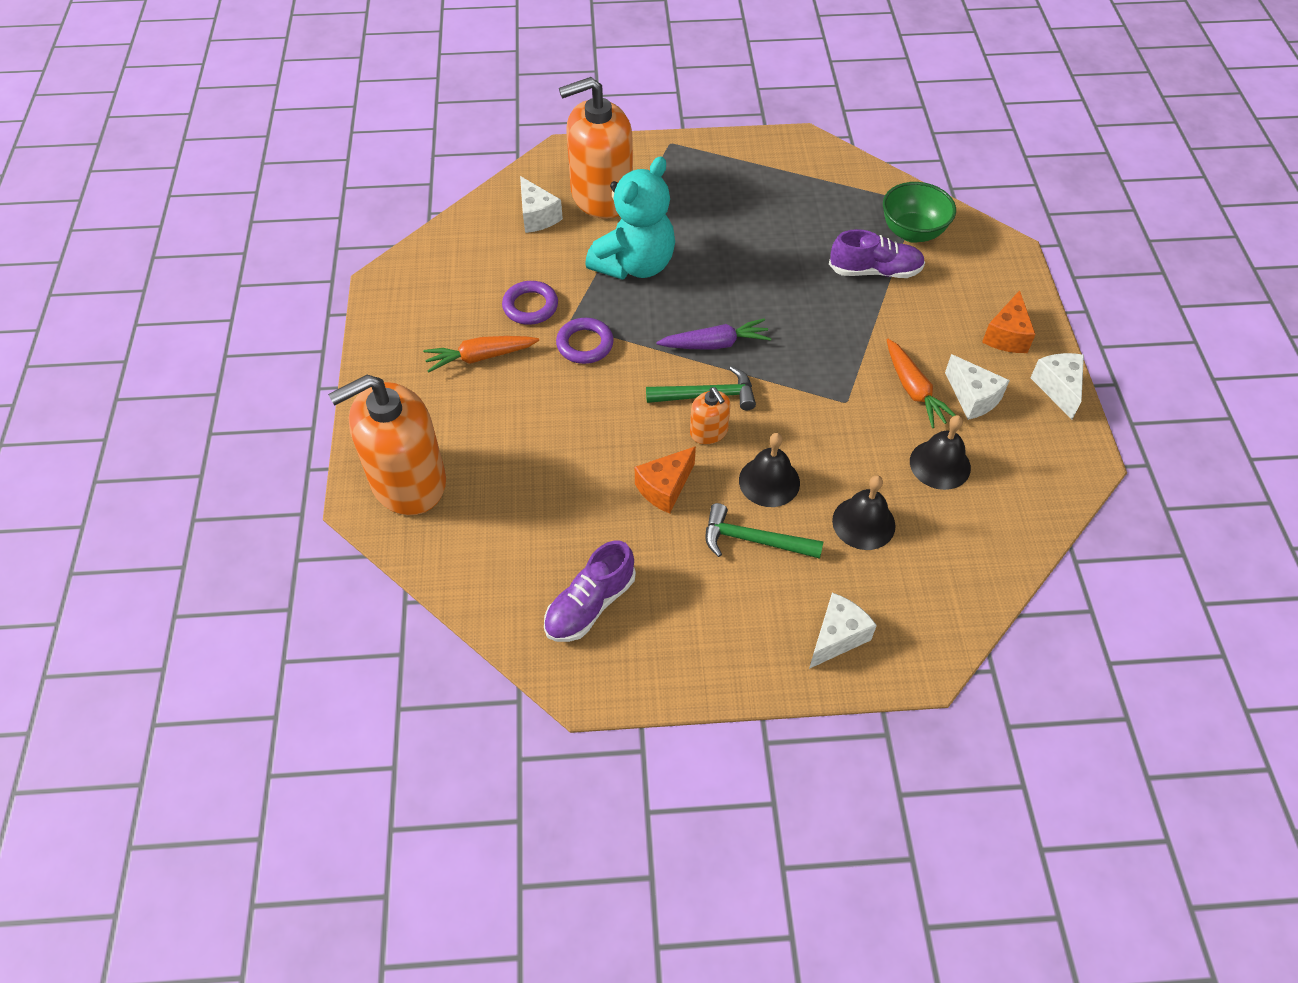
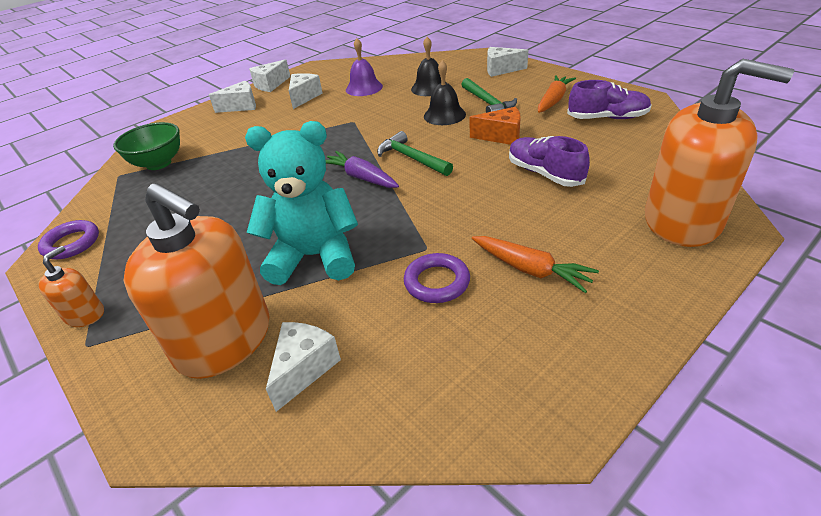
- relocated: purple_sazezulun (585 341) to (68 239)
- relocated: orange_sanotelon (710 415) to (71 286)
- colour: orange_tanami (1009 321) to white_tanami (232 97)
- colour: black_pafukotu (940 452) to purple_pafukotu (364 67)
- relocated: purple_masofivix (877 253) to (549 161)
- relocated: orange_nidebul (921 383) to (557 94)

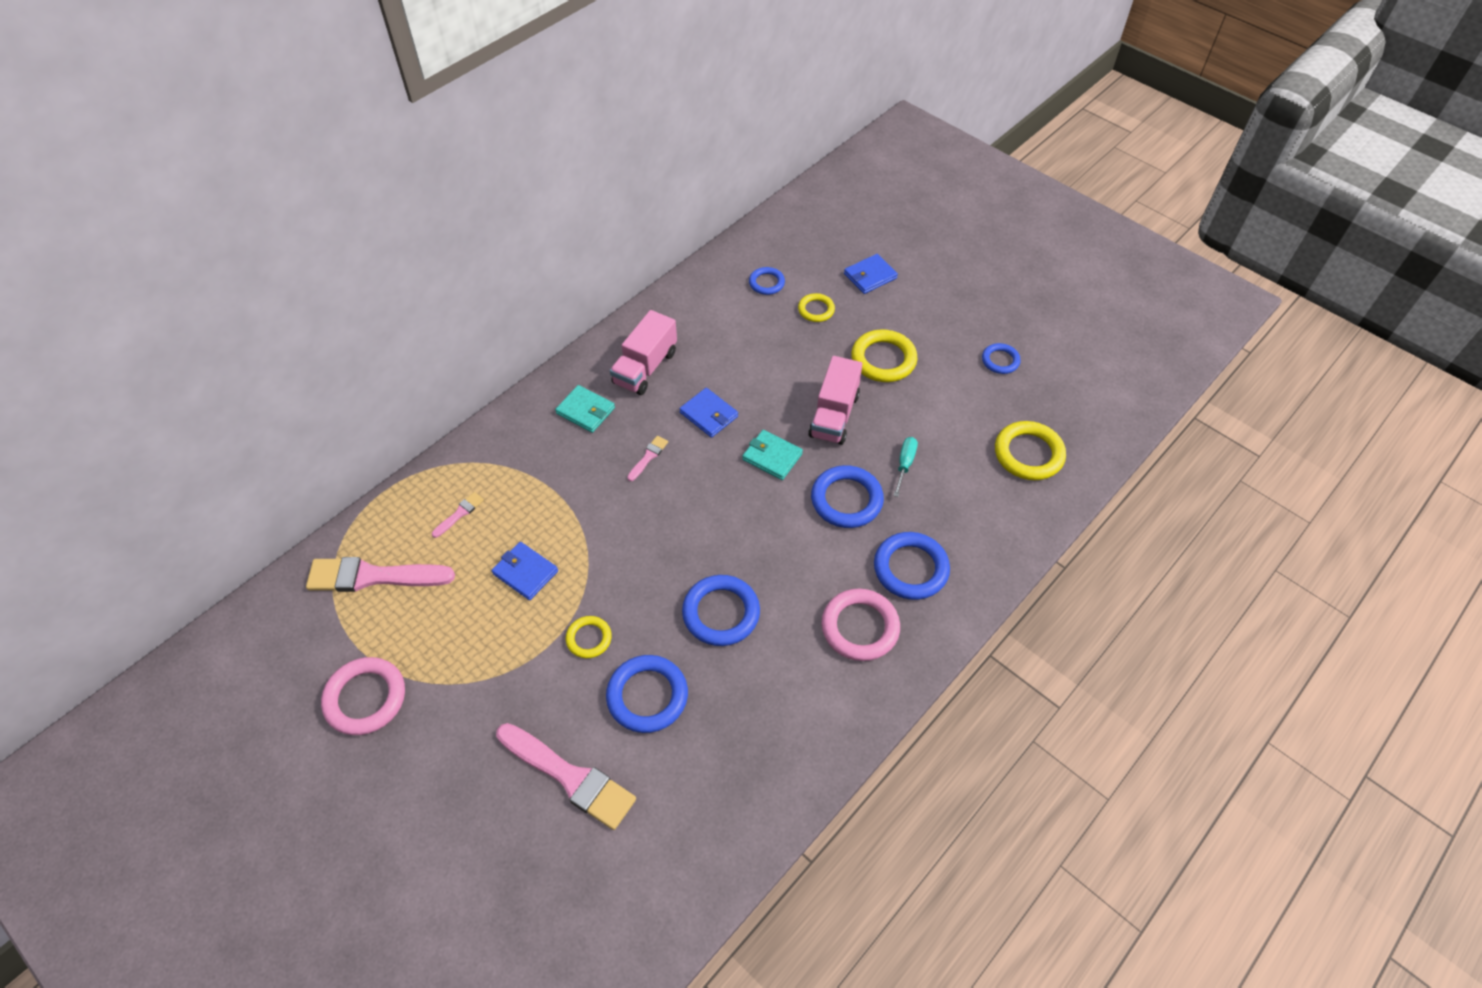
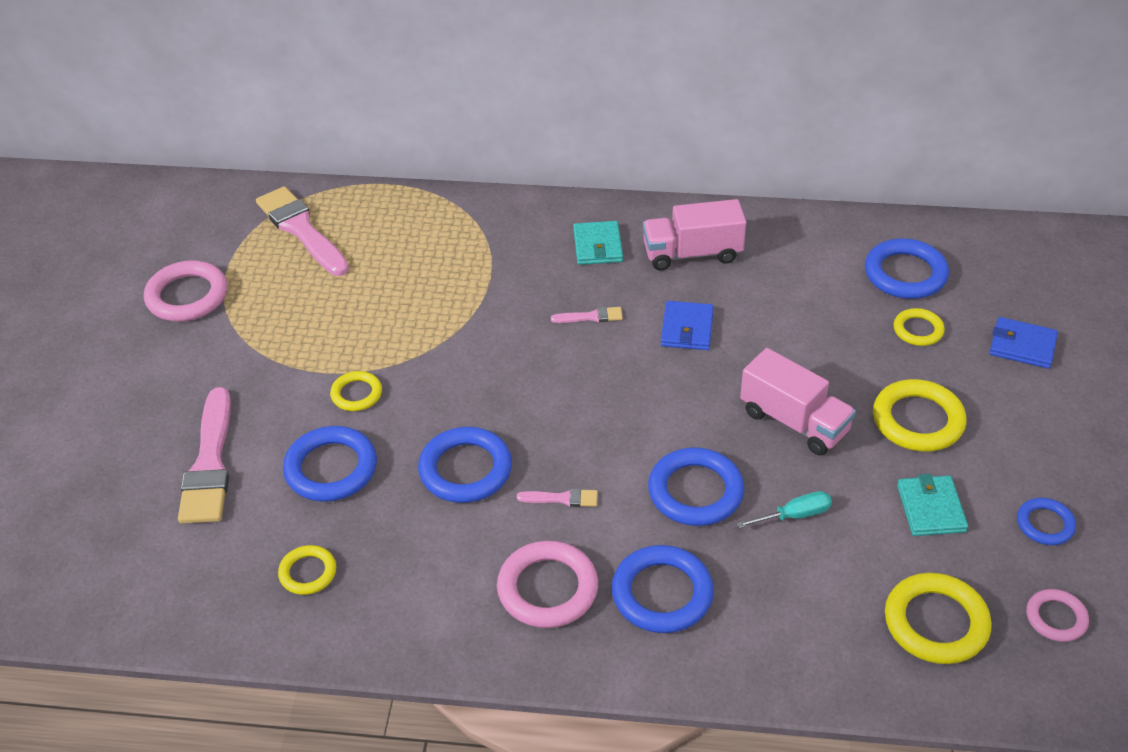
- appeared: yellow_sazezulun (307 570)
- relocated: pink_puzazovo (458 515) to (557 497)
- spun: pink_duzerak (835 400) = (798 401) 120 degrees counterclockwise
- size: blue_sazezulun (767 281) = (907 268) x1.72
- relocated: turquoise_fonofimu (772 455) to (932 505)
- appeared: pink_sazezulun (1057 615)
- missing: blue_fonofimu (524 571)

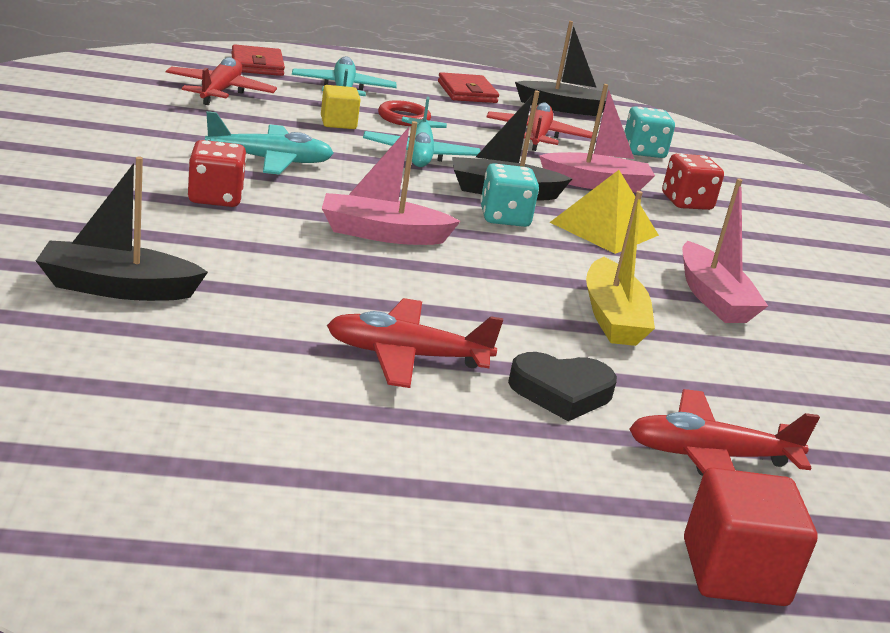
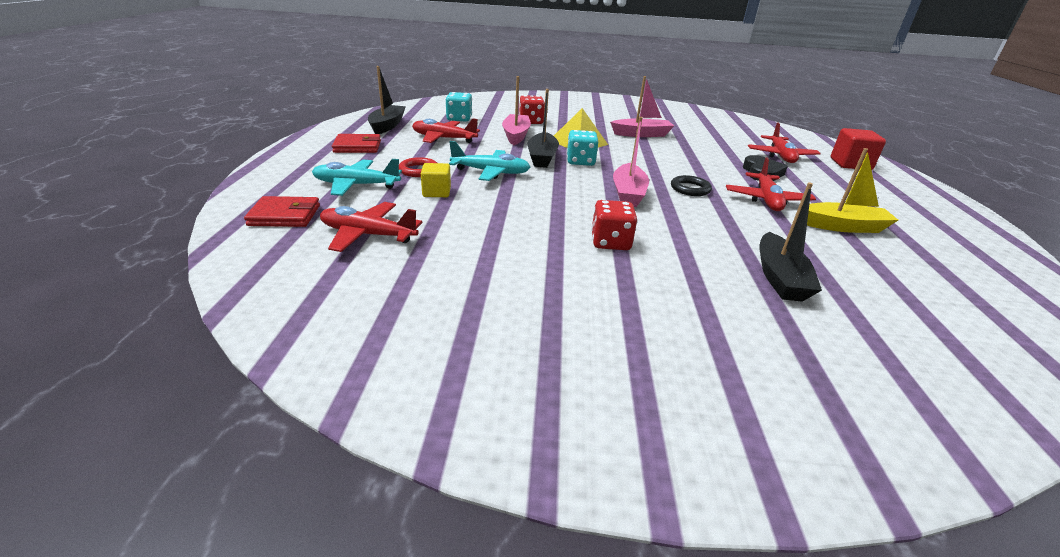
- appeared: black_sazezulun (691 185)
- relocated: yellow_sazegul (620 268) to (852 190)
- missing: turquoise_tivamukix (269 143)

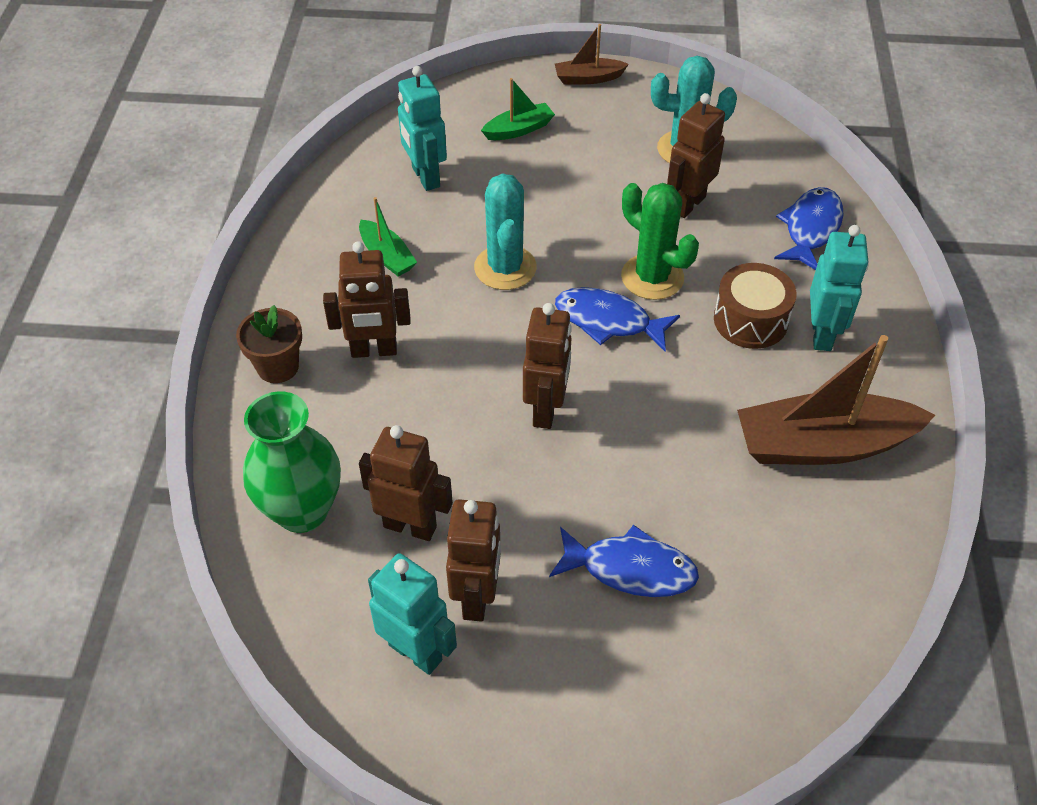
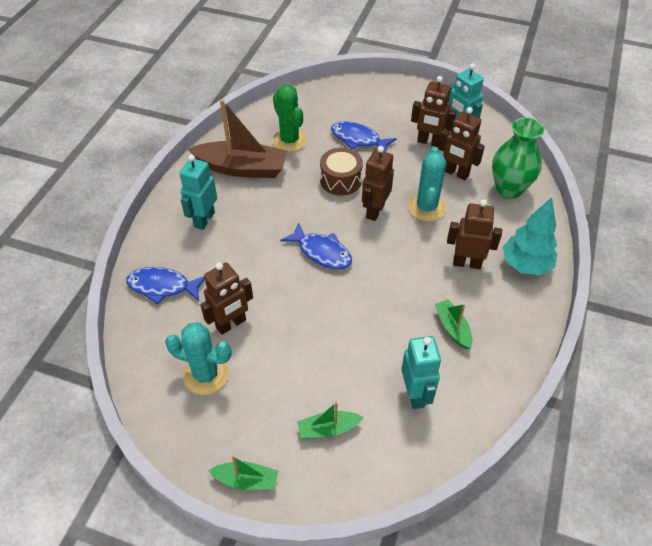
- spun: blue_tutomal (808 228) = (165 285) 60 degrees clockwise
- colour: brown_sazegul (592 54) to green_sazegul (243 473)
- relocated: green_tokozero (660 241) to (289 118)
- relocated: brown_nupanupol (755 306) to (341 172)
- relocated: turquoise_tokozero (505 231) to (427 184)
- spun: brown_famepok (473 560) = (434 111) 90 degrees counterclockwise
- exchanged: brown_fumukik (269 344) to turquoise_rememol (530 236)

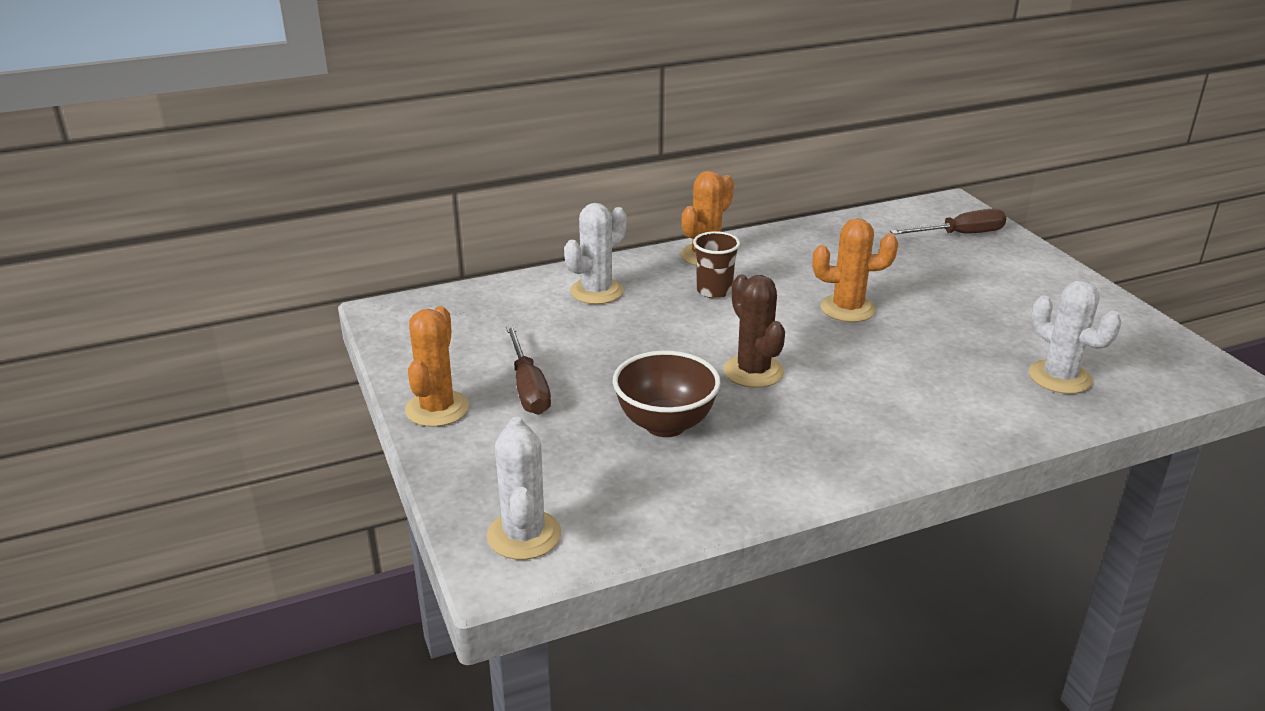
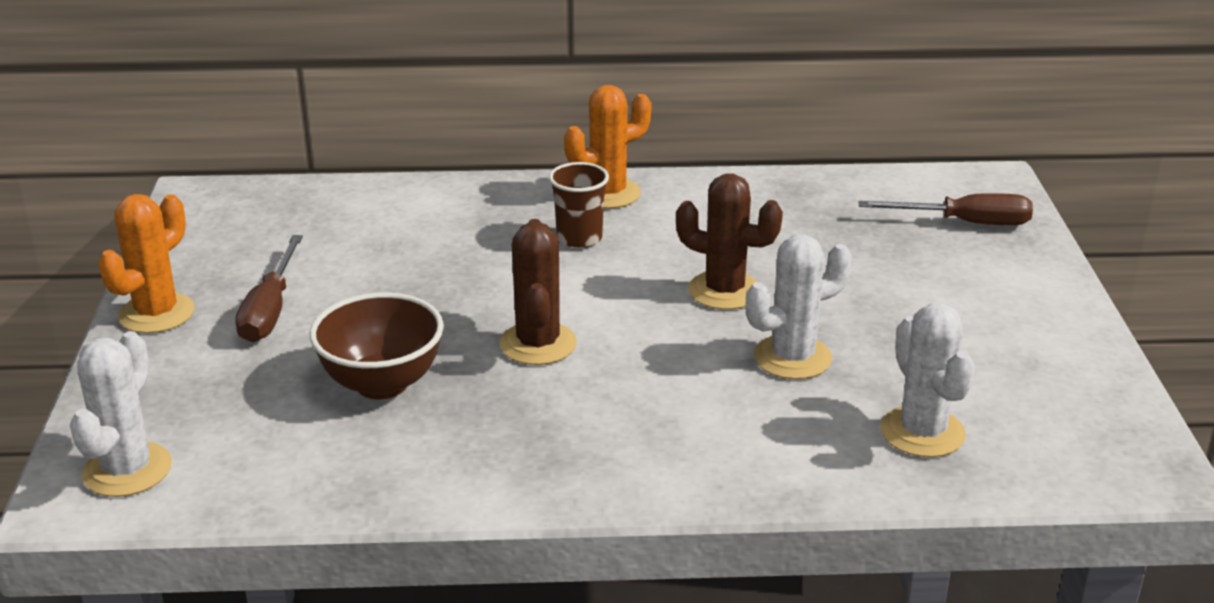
- colour: orange_tokozero (855 270) to brown_tokozero (729 242)
- relocated: white_tokozero (595 253) to (798 307)

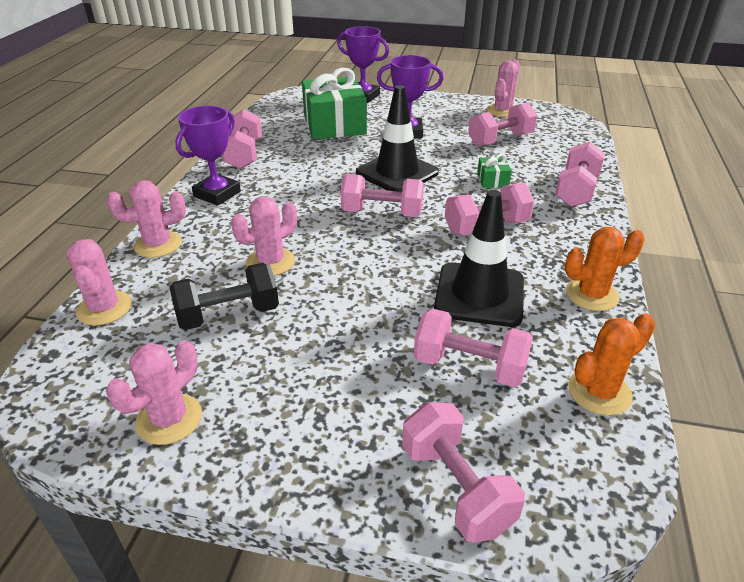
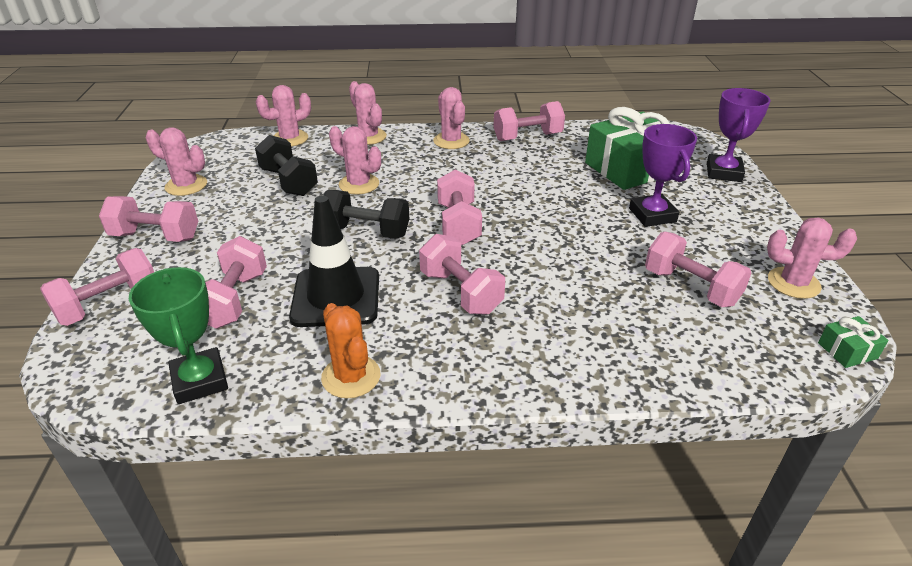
- relocated: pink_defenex (580 174) to (148 219)
- exchanged: orange_tokozero (612 364) to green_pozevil (178 335)
- appeared: black_defenex (366 214)
- exchanged: purple_pozevil (208 156) to pink_tokozero (451 118)
- relocated: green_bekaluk (494 171) to (853 342)
- missing: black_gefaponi (397 138)

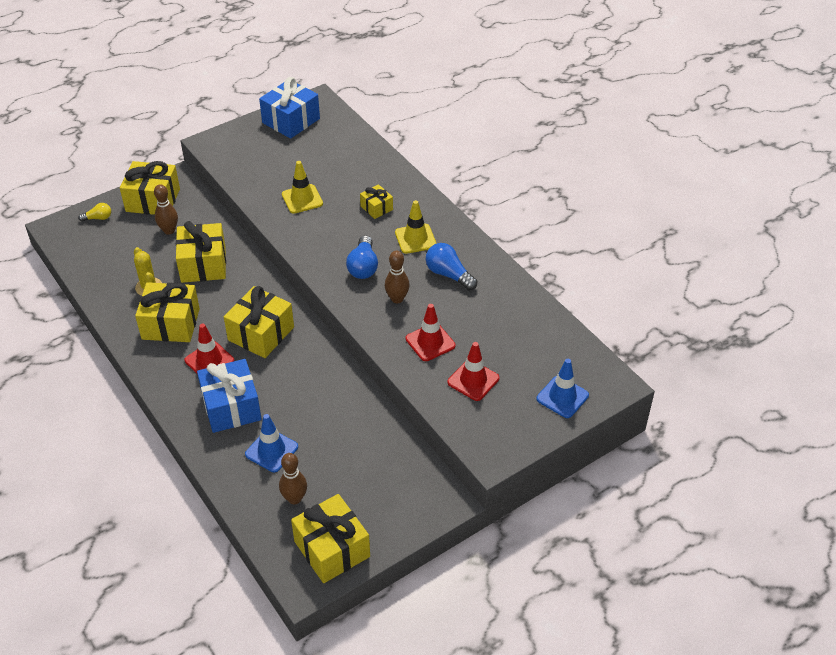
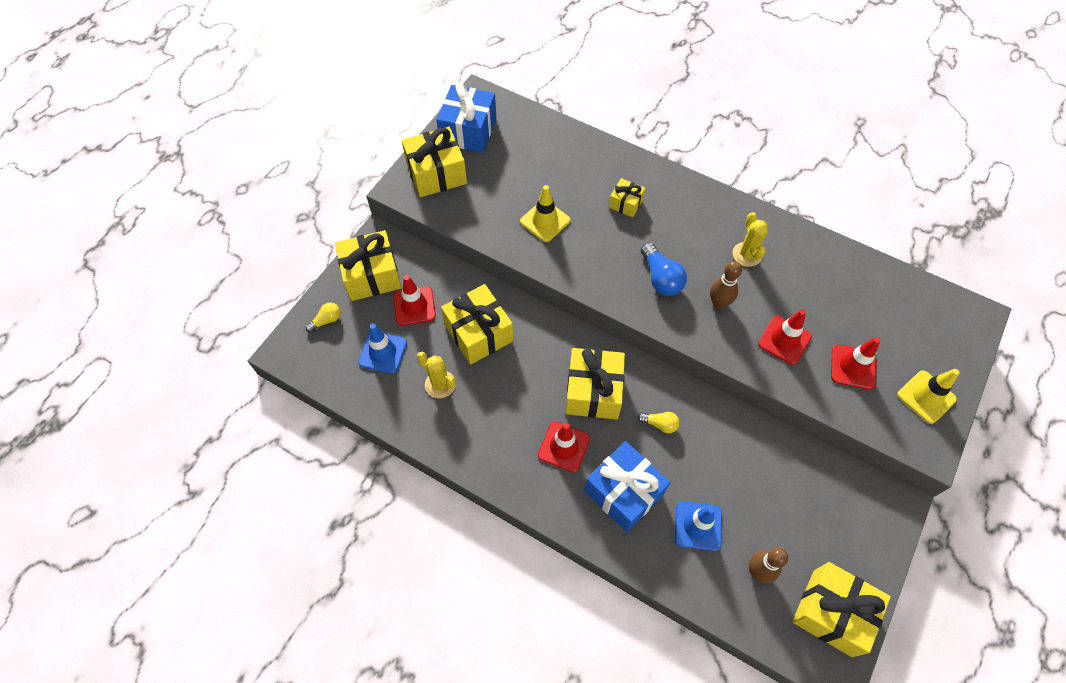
- relocated: blue_gefaponi (562 388) to (382 349)
- exchanged: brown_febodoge (166 209) to red_gefaponi (414 300)
- relocated: yellow_bekaluk (167 312) to (434 162)
- appeared: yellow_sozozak (658 422)
- exchanged: blue_sozozak (451 267) to yellow_tokozero (750 239)
- relocated: yellow_gefaponi (416 227) to (928 396)

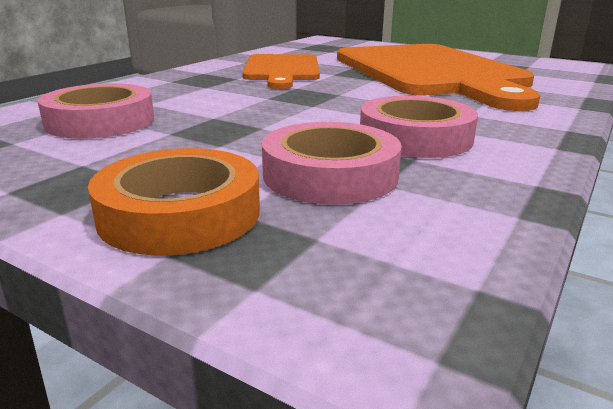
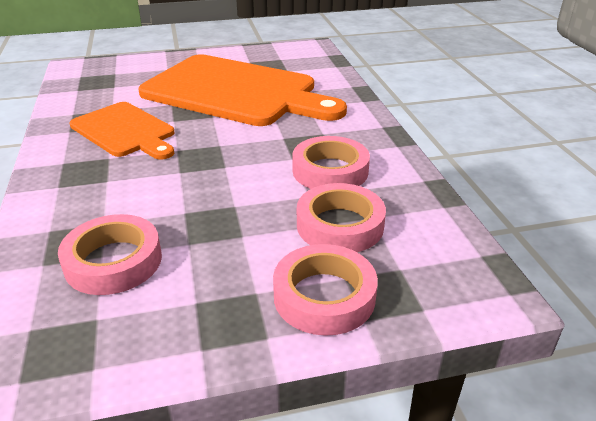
- colour: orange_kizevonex (174 202) to pink_kizevonex (325 290)

